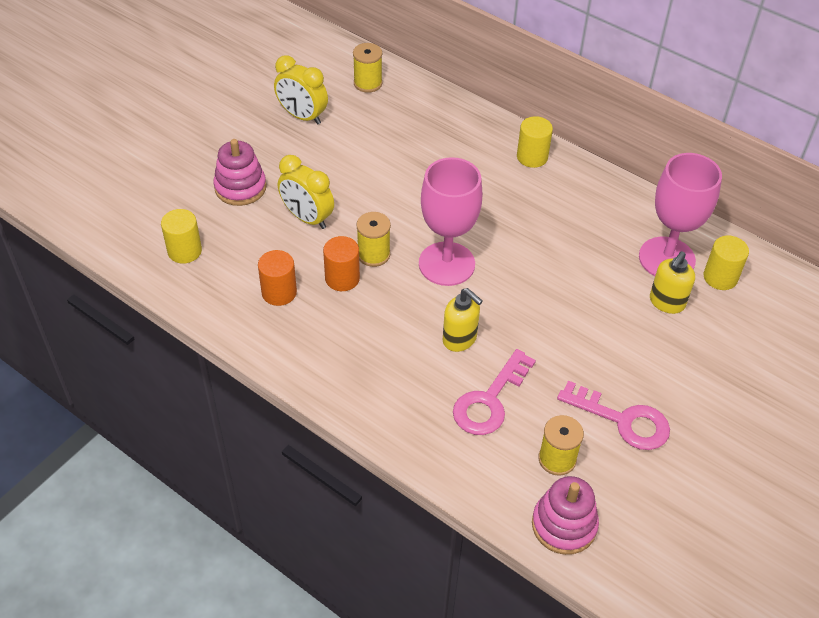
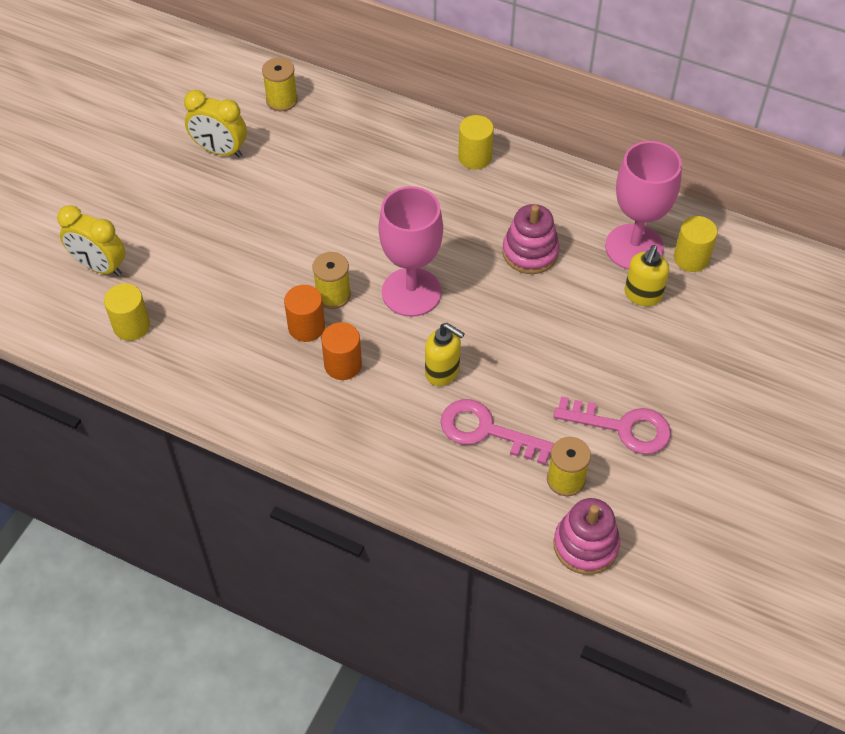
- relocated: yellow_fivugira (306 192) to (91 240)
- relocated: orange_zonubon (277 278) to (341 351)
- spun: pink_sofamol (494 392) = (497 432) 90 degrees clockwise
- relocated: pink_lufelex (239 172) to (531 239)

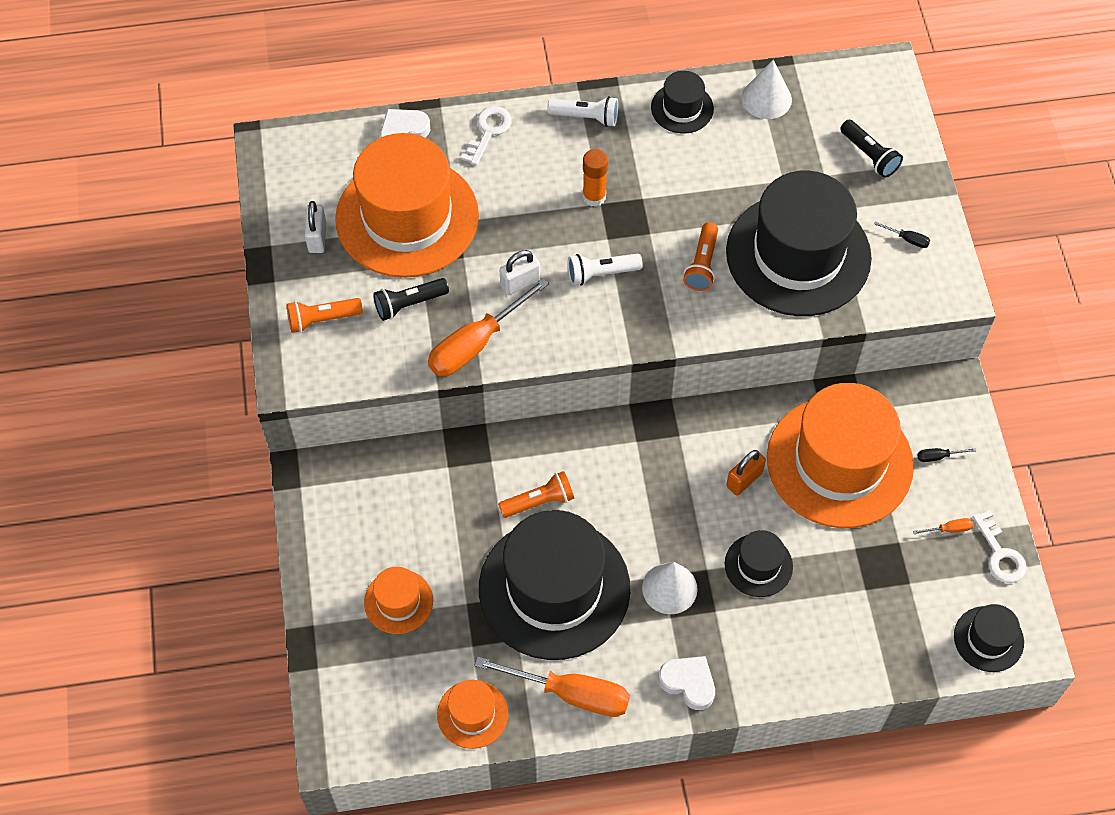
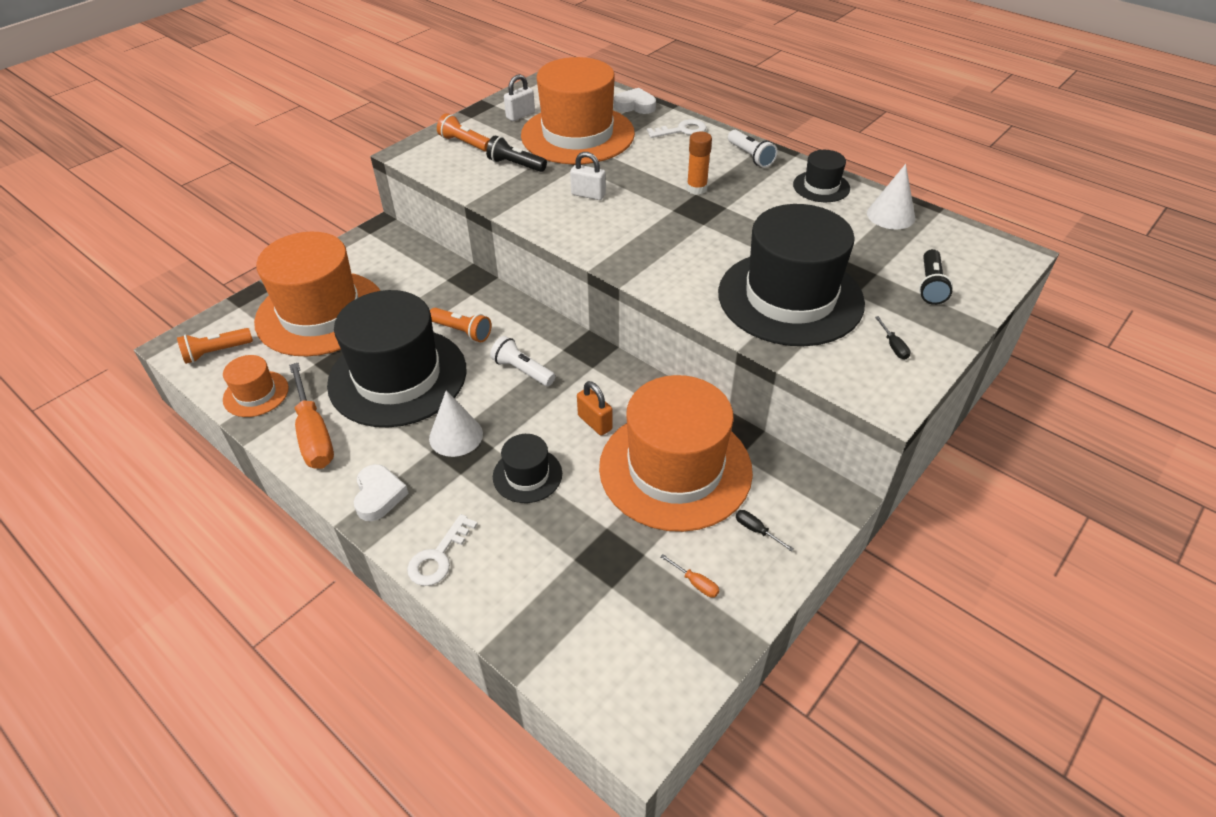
- relocated: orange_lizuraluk (700 256) to (215 346)
- size: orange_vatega (398 600) = (317 294) x2.20
- relocated: white_sofamol (1000 546) to (442 550)
- relocated: white_lizuraluk (605 270) to (522 361)
- spun: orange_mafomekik (746 473) = (595 408) 45 degrees clockwise
- missing: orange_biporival (488 327)
- missing: black_vatega (989 638)

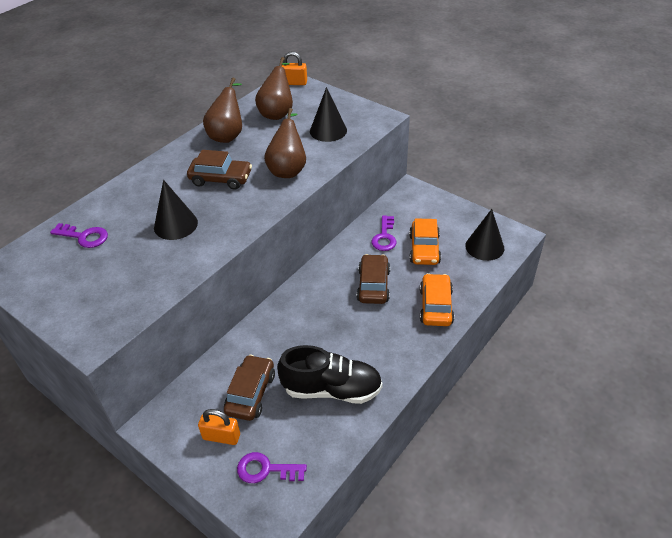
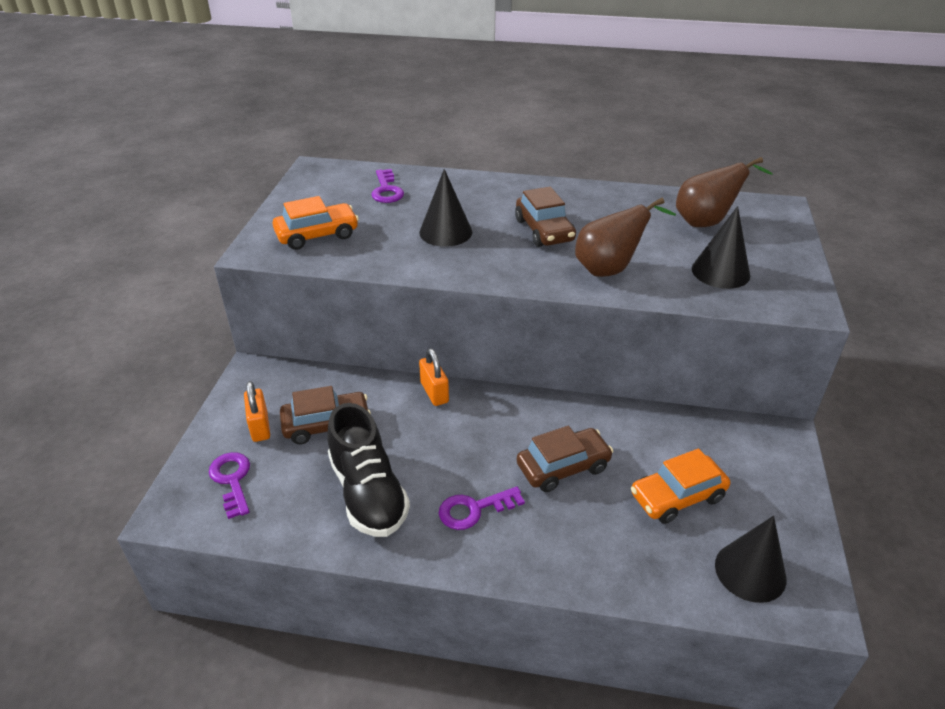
- relocated: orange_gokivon (437 299) to (316 223)
- relocated: orange_mafomekik (294 68) to (434 377)
- relocated: purple_sofamol (384 233) to (482 508)
- missing: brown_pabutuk (222 110)

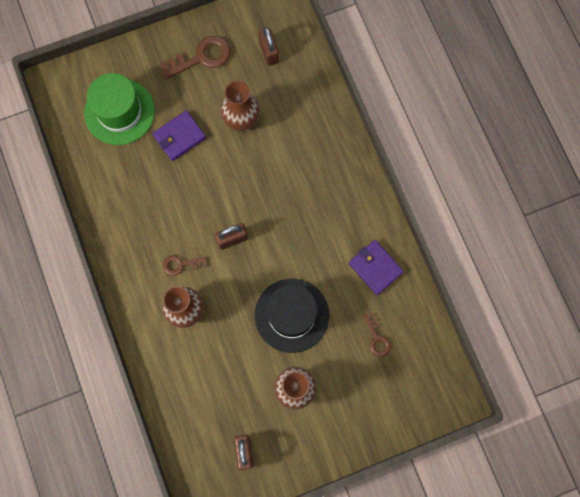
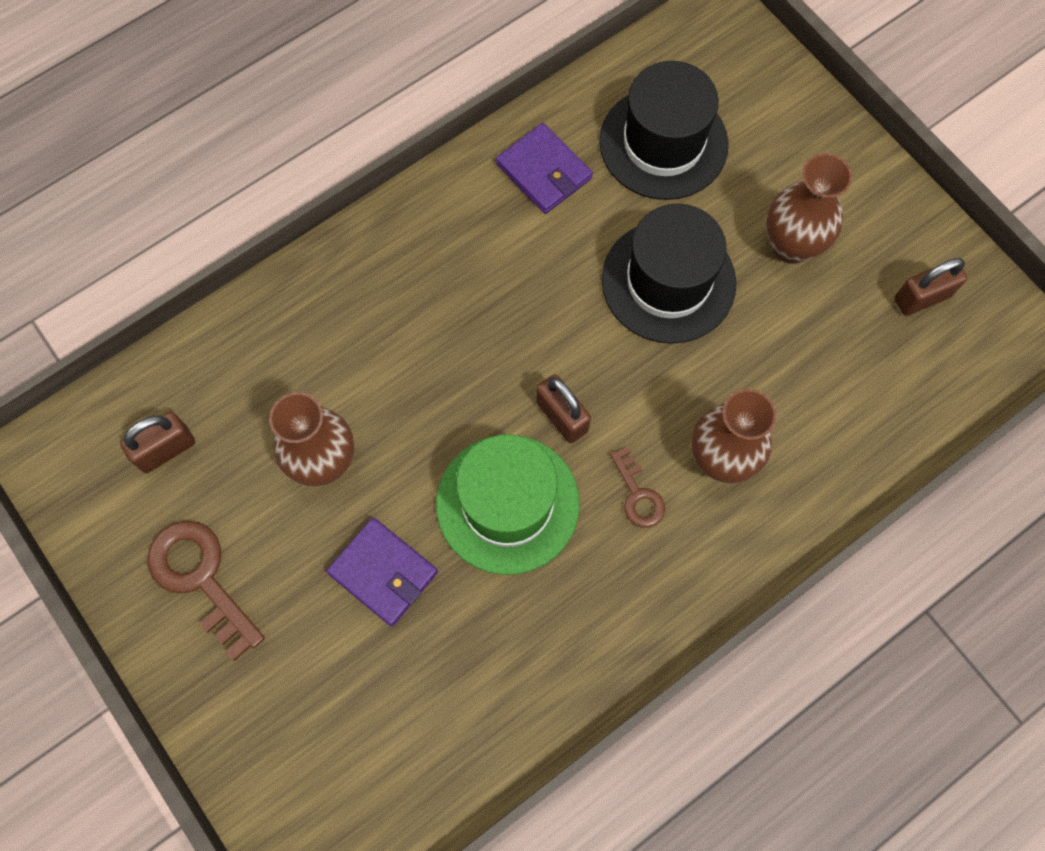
- relocated: green_vatega (119 109) to (508 504)
- spun: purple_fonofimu (376 267) = (544 168) 75 degrees counterclockwise
- exchanged: brown_sofamol (377 335) to black_vatega (663 130)

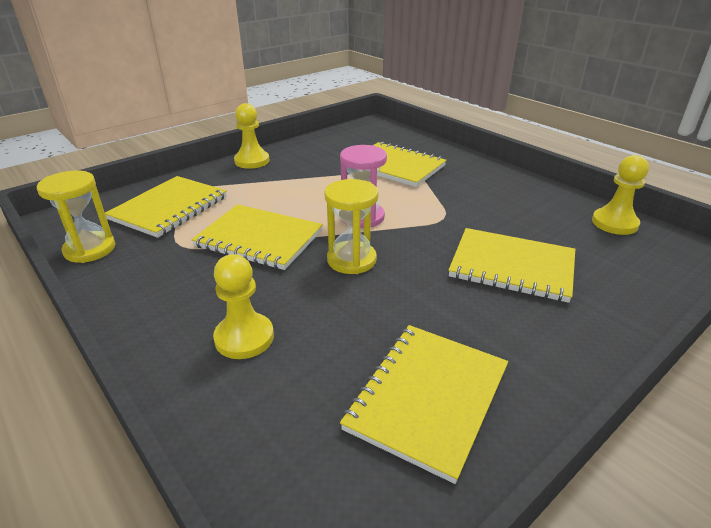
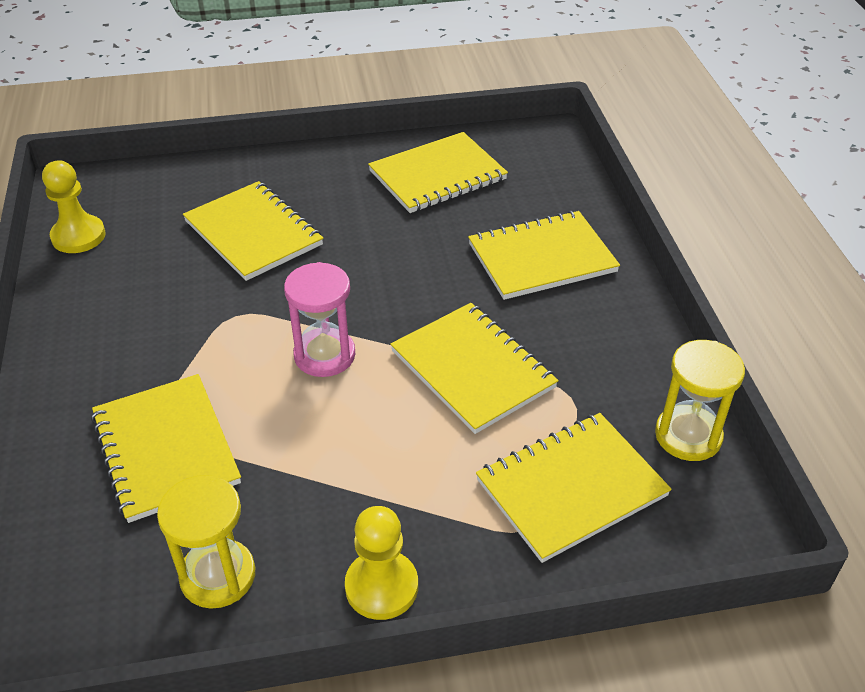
- relocated: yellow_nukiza (351 226) to (206 542)
- exchanged: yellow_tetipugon (243 306) to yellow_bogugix (544 255)

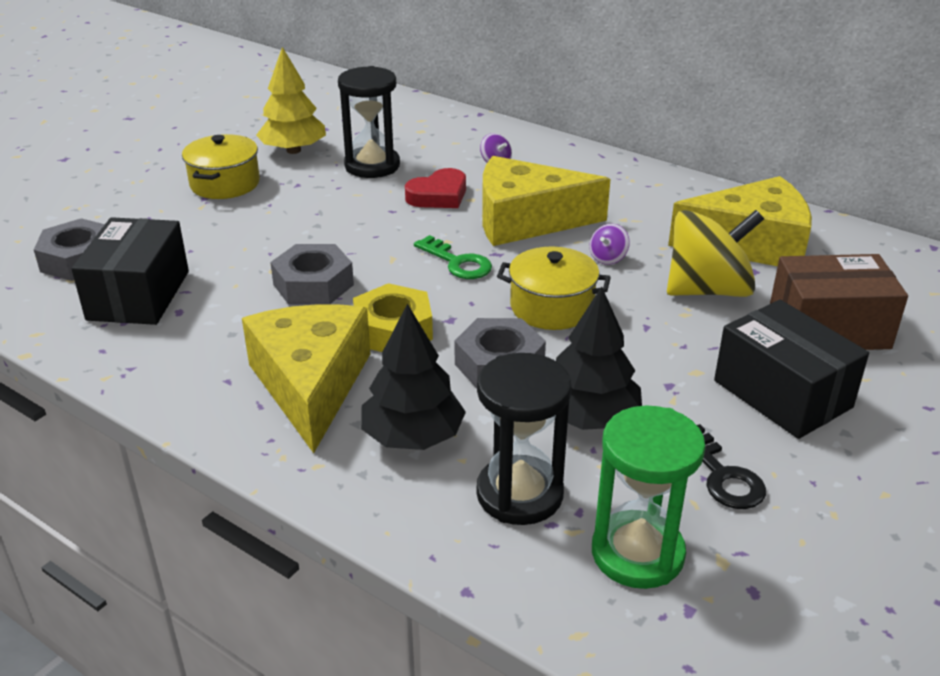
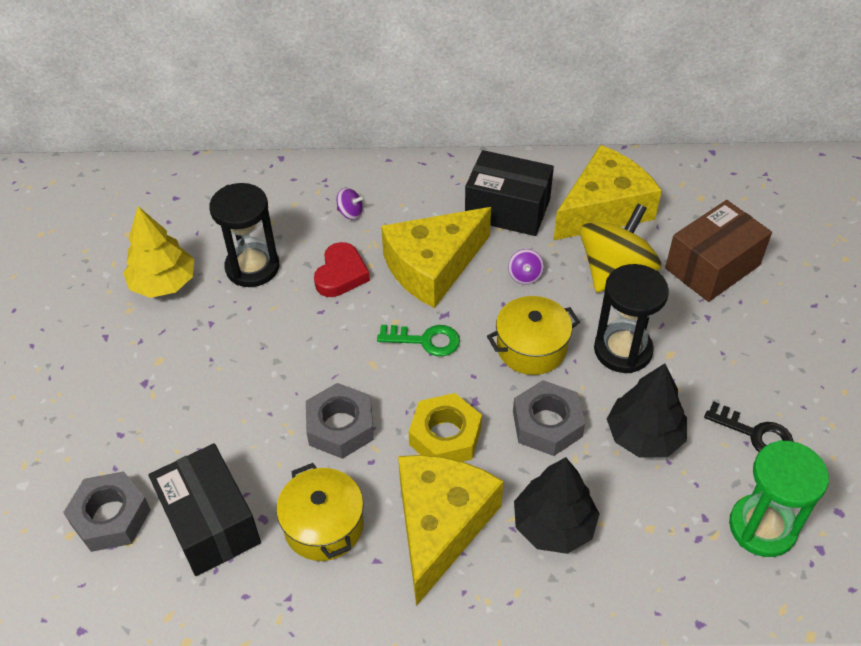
- relocated: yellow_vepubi (221 166) to (320 512)
- spun: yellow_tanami (306 378) = (451 530) 60 degrees clockwise
- relocated: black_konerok (791 369) to (509 193)
- relocated: black_nukiza (524 439) to (631 318)

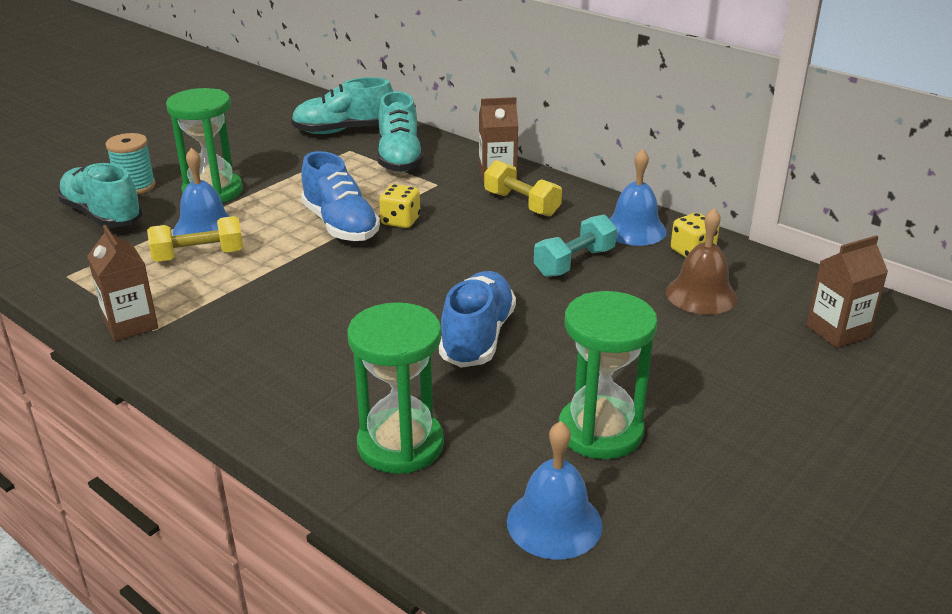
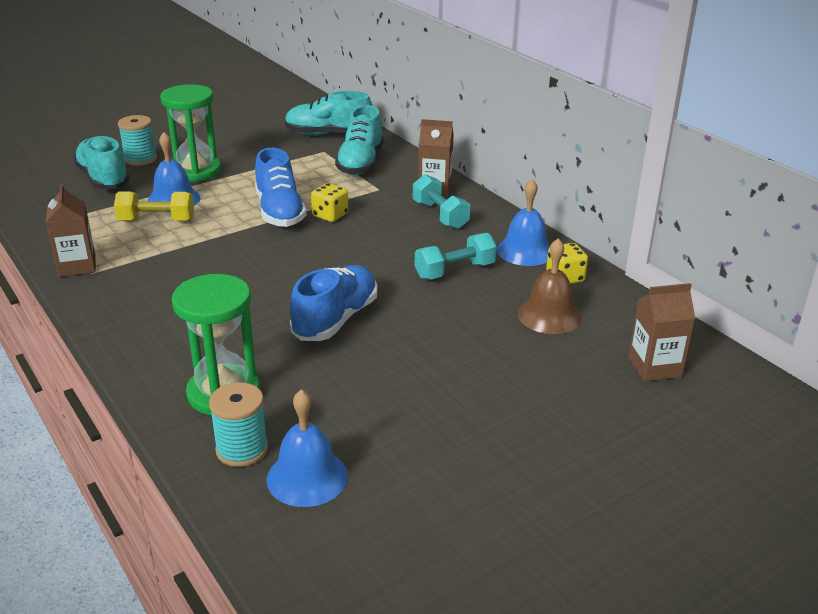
- appeared: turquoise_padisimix (238 424)
- colour: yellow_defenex (523 188) to turquoise_defenex (441 201)
- missing: green_nukiza (608 375)

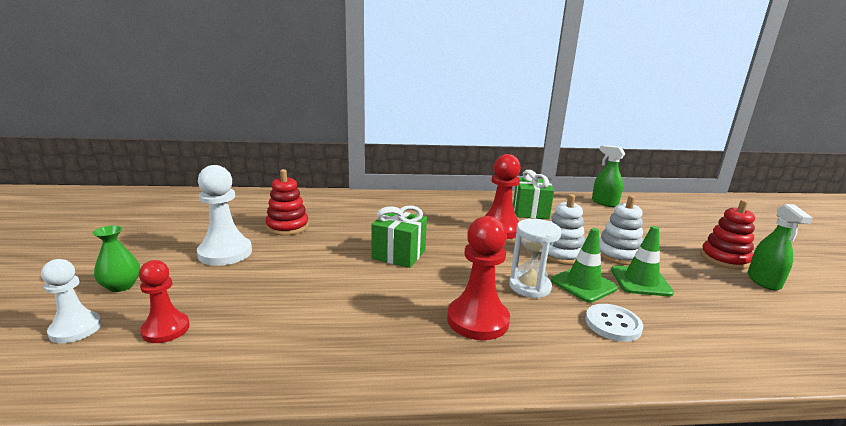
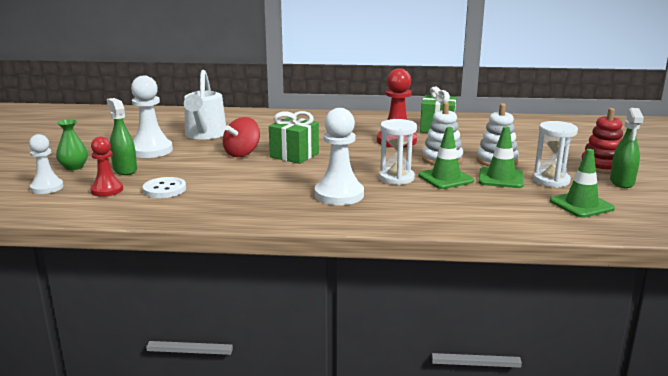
- relocated: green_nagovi (609 176) to (122 136)
- relocated: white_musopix (614 323) to (164 187)
- exchanged: red_lufelex (287 202) to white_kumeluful (205 105)
- appeared: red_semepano (241 137)
- colour: red_tetipugon (478 278) to white_tetipugon (339 156)
- appeared: white_nukiza (555 154)
- appeared: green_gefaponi (582 183)

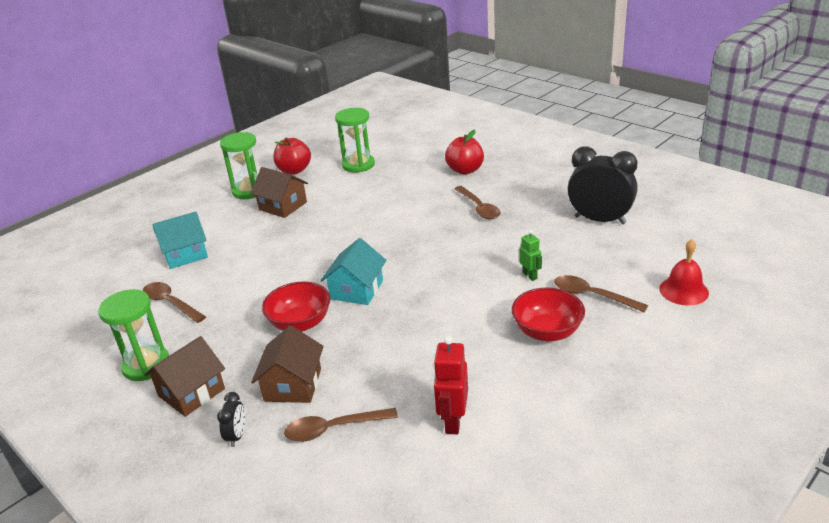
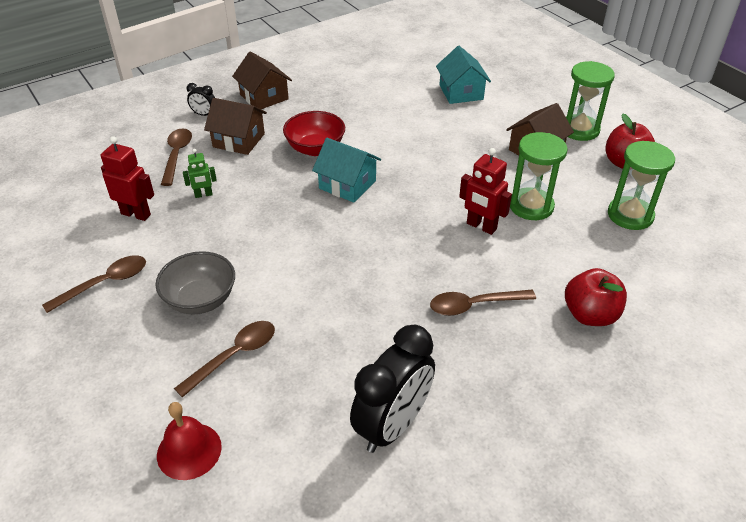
- relocated: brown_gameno (174 302) to (94 284)
- colour: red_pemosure (548 314) to grey_pemosure (195 282)
- relocated: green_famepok (530 255) to (200 173)
- appeared: red_famepok (485 191)
- relocated: green_nukiza (133 335) to (539 176)

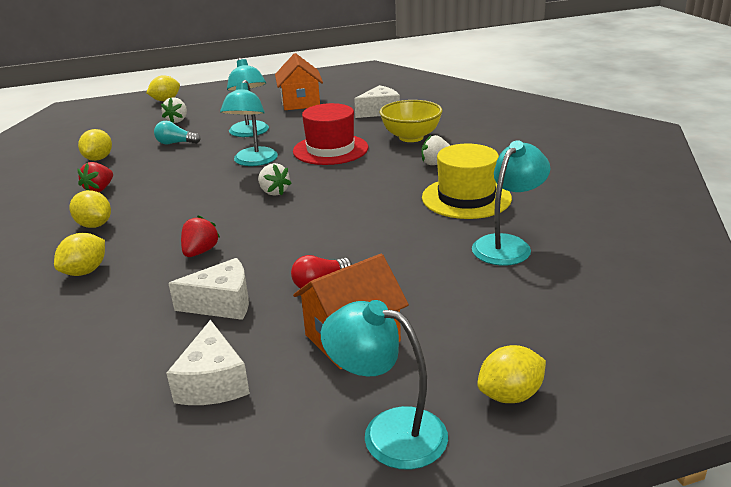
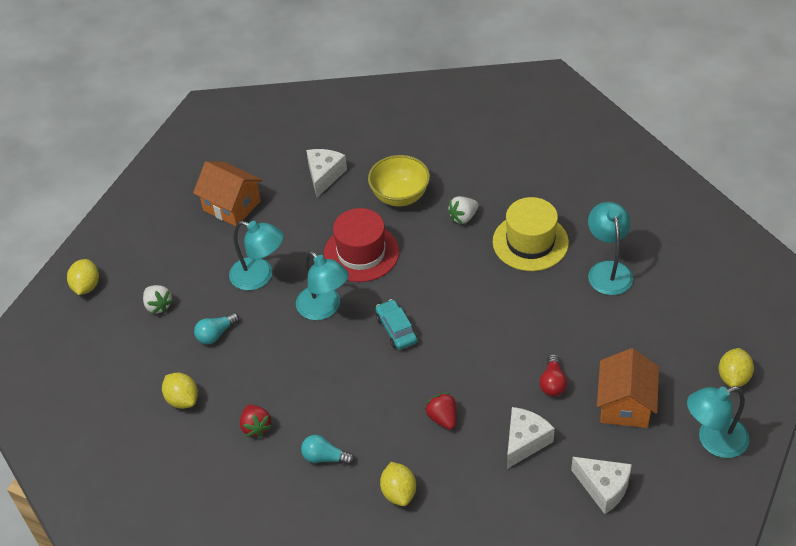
- exchanged: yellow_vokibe (90 209) to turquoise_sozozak (328 450)
- exchanged: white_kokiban (275 179) to turquoise_gokivon (396 324)

